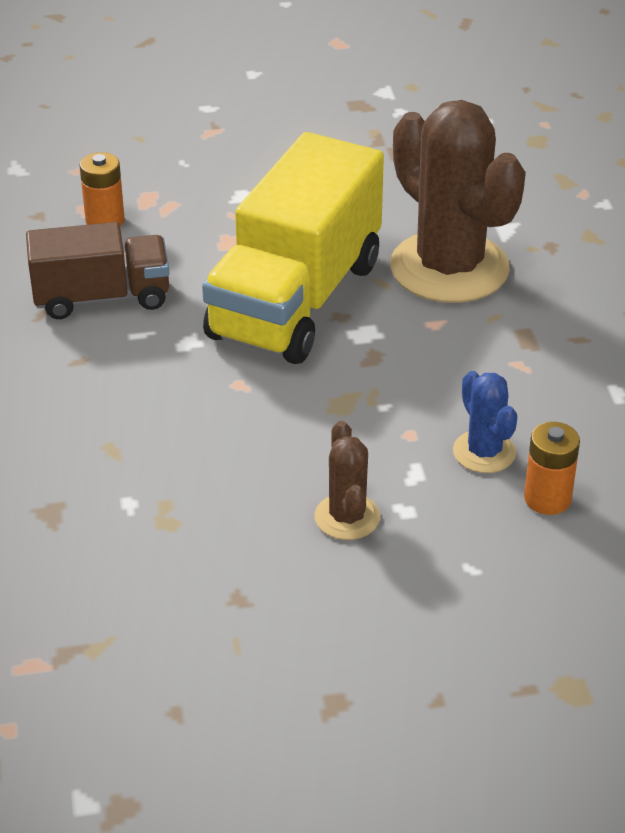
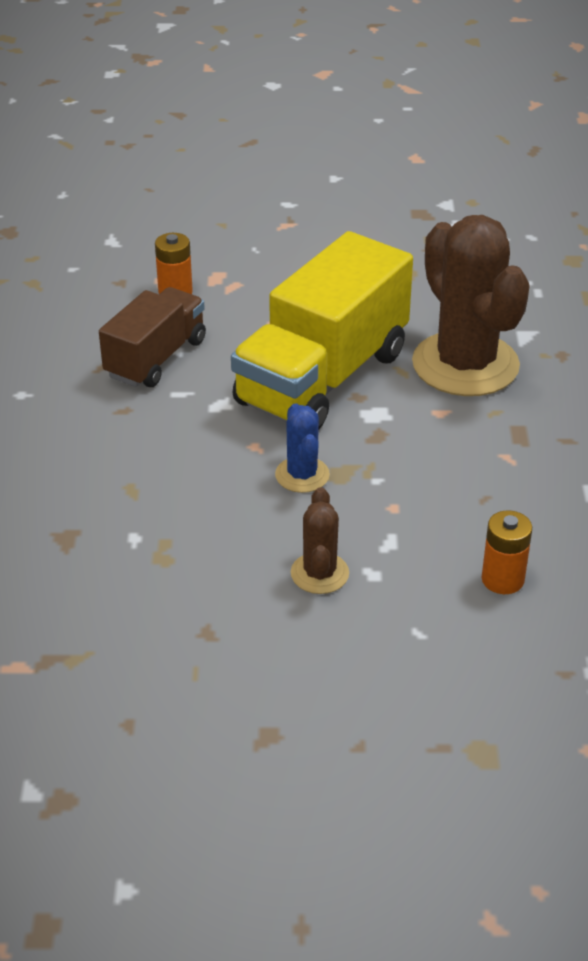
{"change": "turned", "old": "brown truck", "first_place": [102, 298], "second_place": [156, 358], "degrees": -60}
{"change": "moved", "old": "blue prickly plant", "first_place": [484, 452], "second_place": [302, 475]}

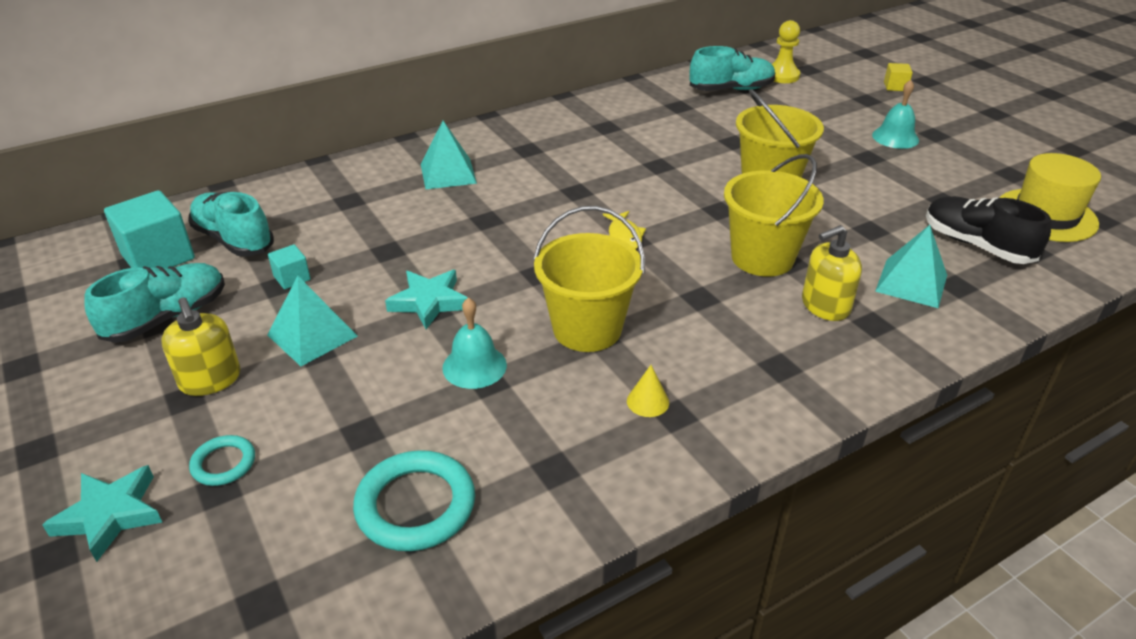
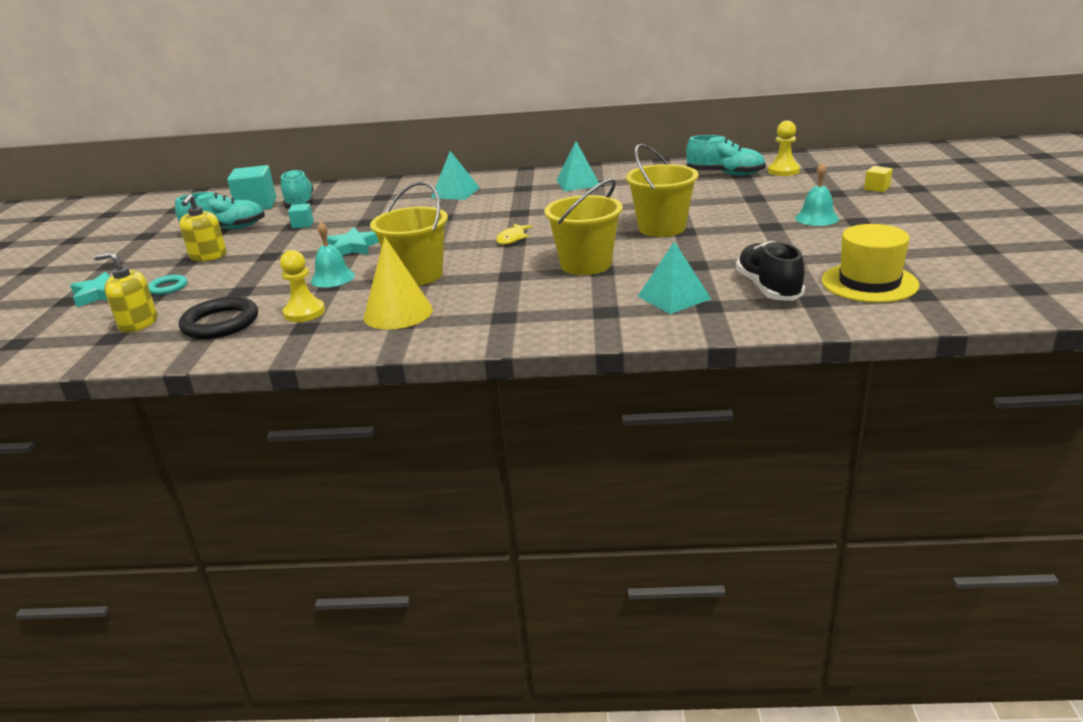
{"change": "moved", "old": "bright yellow pump bottle", "first_place": [825, 306], "second_place": [138, 323]}
{"change": "recoloured", "old": "teal hoop", "new": "black hoop", "first_place": [415, 505], "second_place": [220, 323]}
{"change": "added", "new": "bright yellow game pawn", "second_place": [304, 312]}
{"change": "resized", "old": "bright yellow cone", "first_place": [647, 401], "second_place": [398, 313], "factor": 2.24}
{"change": "moved", "old": "teal pyramid shape", "first_place": [312, 335], "second_place": [578, 183]}

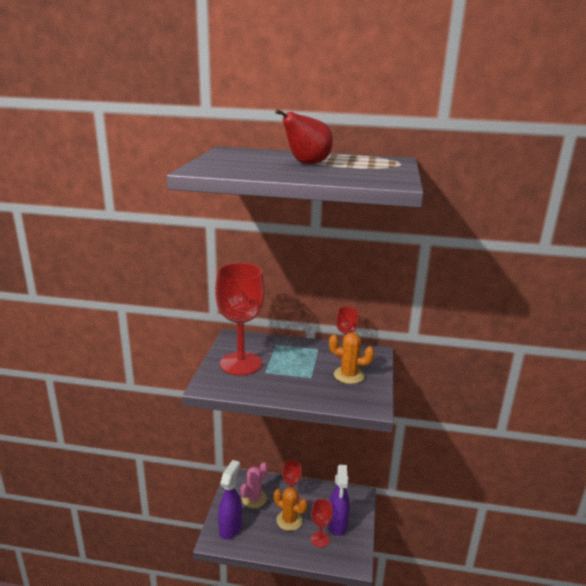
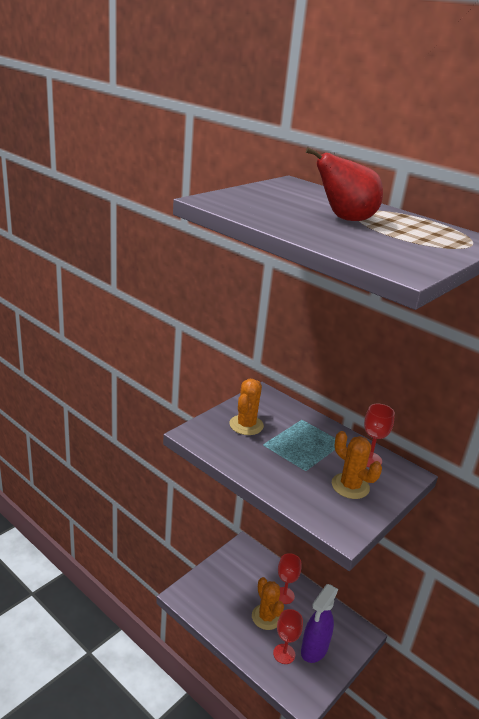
{"change": "replaced", "old": "red wine glass", "new": "orange prickly plant", "first_place": [241, 363], "second_place": [246, 425]}
{"change": "removed", "old": "purple spray bottle", "first_place": [230, 528]}
{"change": "removed", "old": "rosy prickly plant", "first_place": [254, 498]}

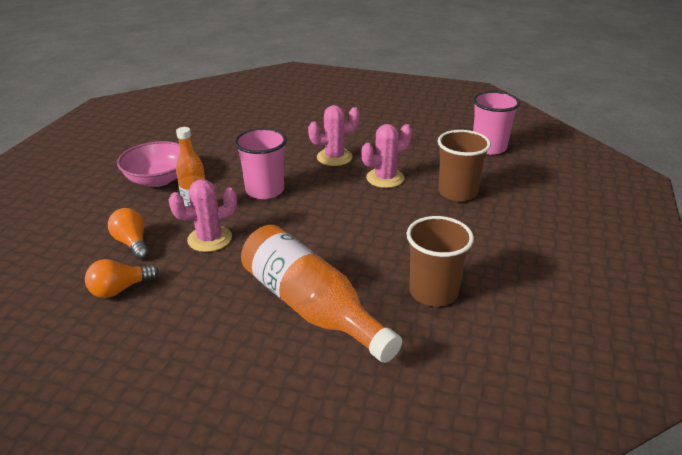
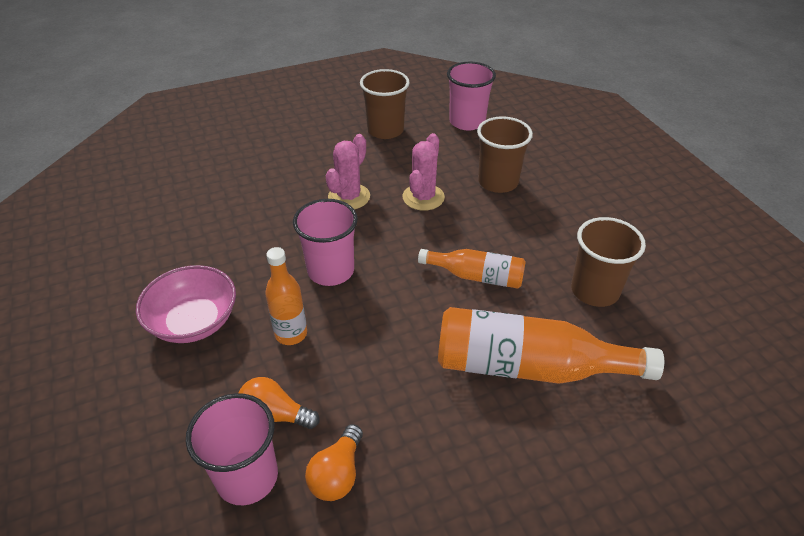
{"change": "added", "new": "rosy cup", "second_place": [247, 477]}
{"change": "added", "new": "brown cup", "second_place": [385, 130]}
{"change": "added", "new": "orange bottle", "second_place": [476, 276]}
{"change": "removed", "old": "rosy prickly plant", "first_place": [209, 239]}

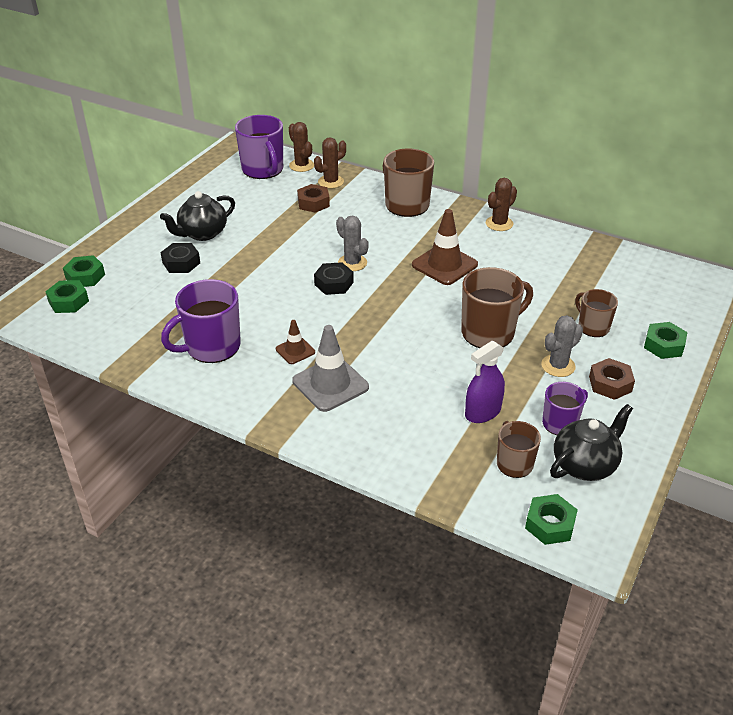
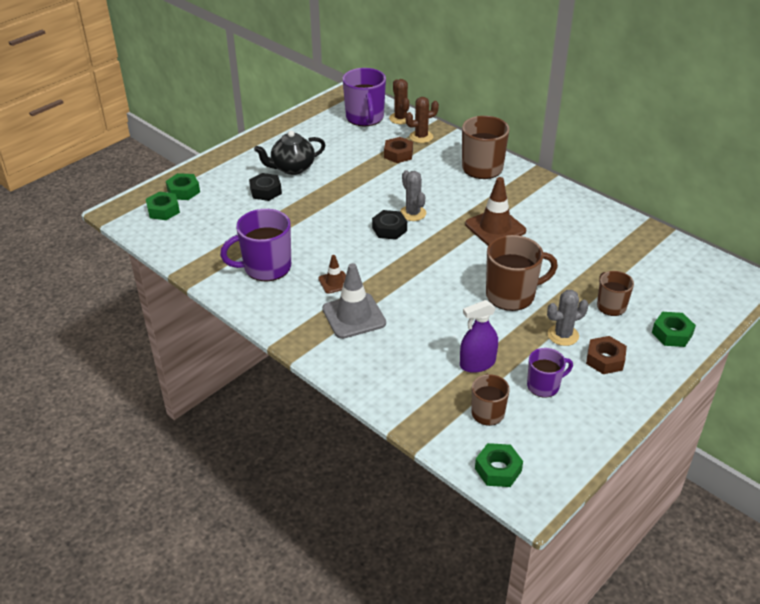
{"change": "removed", "old": "brown prickly plant", "first_place": [499, 223]}
{"change": "removed", "old": "black china teapot", "first_place": [585, 464]}

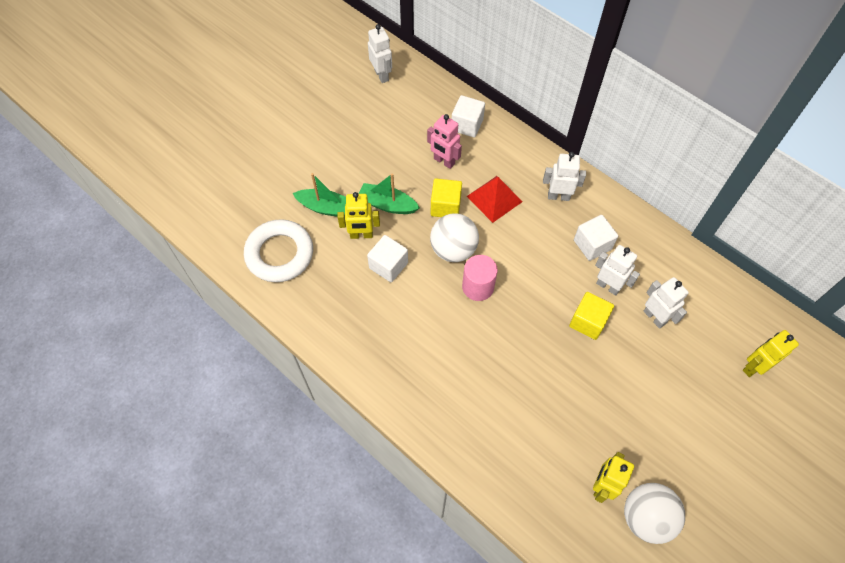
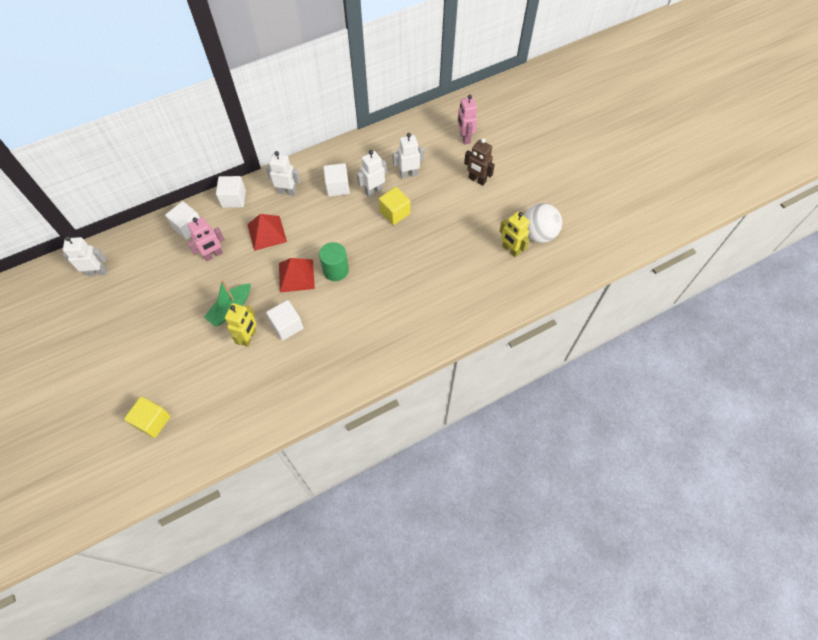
{"change": "moved", "old": "bright yellow cube", "first_place": [445, 206], "second_place": [153, 421]}
{"change": "added", "new": "white cube", "second_place": [234, 199]}
{"change": "turned", "old": "white toy robot", "first_place": [558, 196], "second_place": [287, 191], "degrees": 75}
{"change": "replaced", "old": "white sphere", "new": "red pyramid shape", "first_place": [453, 249], "second_place": [296, 275]}
{"change": "recoloured", "old": "rosy cylinder", "new": "green cylinder", "first_place": [478, 287], "second_place": [336, 270]}
{"change": "recoloured", "old": "bright yellow toy robot", "new": "rosy toy robot", "first_place": [753, 367], "second_place": [464, 138]}
{"change": "added", "new": "brown toy robot", "second_place": [477, 180]}
{"change": "removed", "old": "white hoop", "first_place": [279, 254]}
{"change": "removed", "old": "green sailboat", "first_place": [326, 208]}

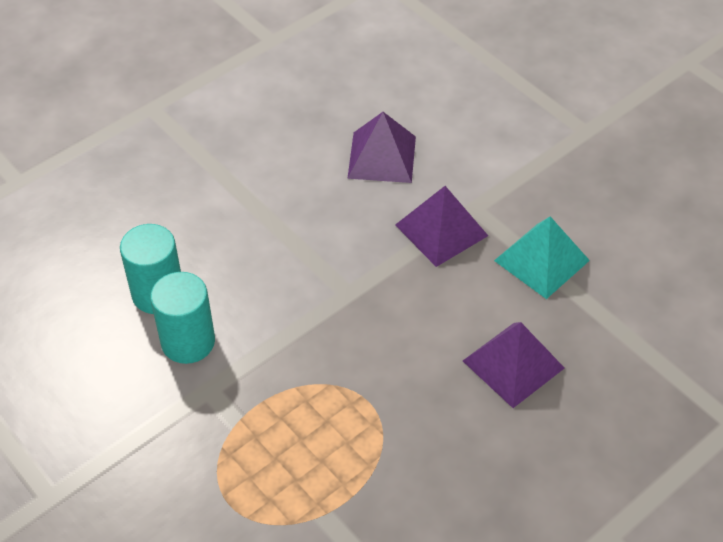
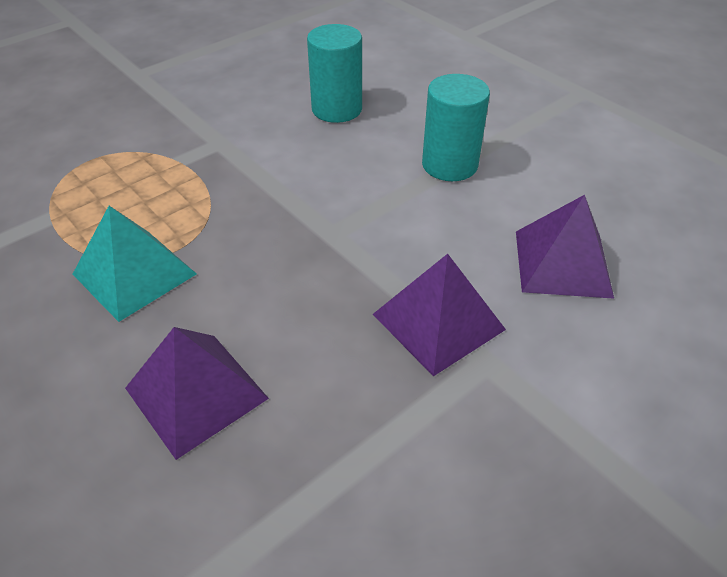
{"change": "moved", "old": "teal pyramid shape", "first_place": [542, 260], "second_place": [134, 274]}
{"change": "moved", "old": "teal cylinder", "first_place": [188, 342], "second_place": [449, 165]}

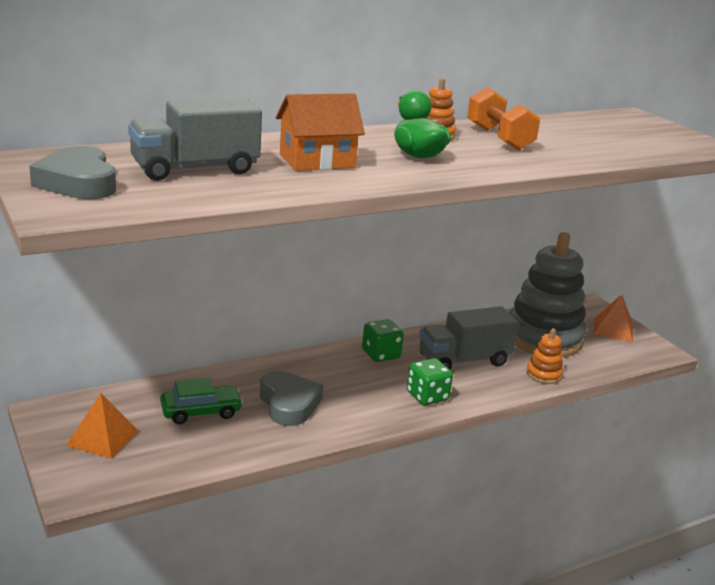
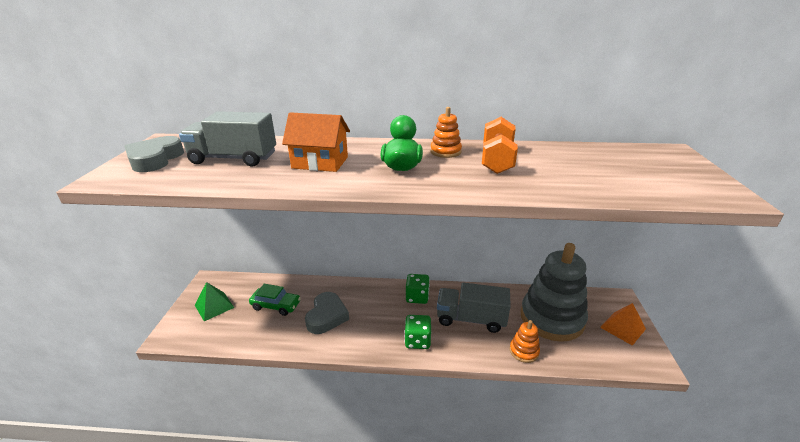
{"change": "recoloured", "old": "orange pyramid shape", "new": "green pyramid shape", "first_place": [102, 438], "second_place": [214, 306]}

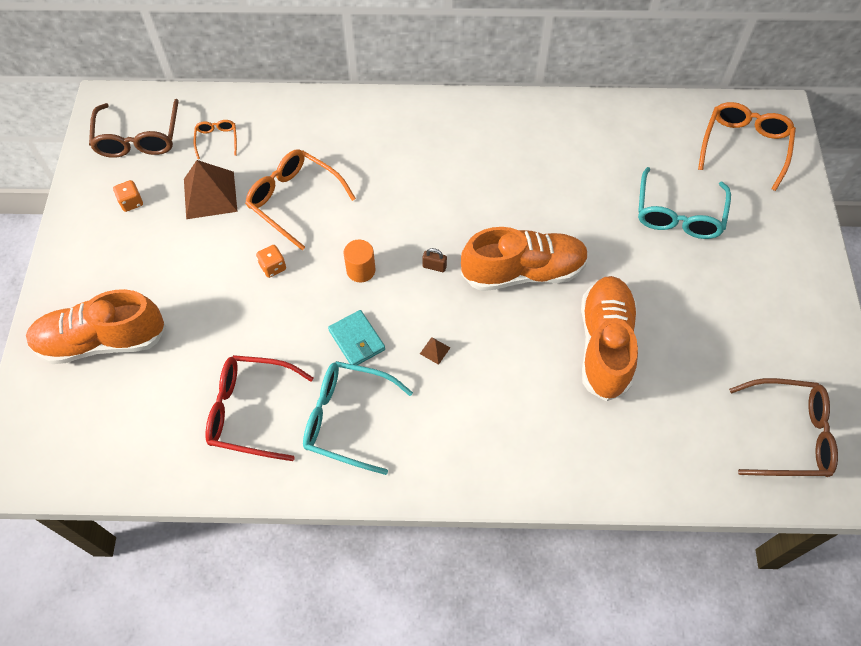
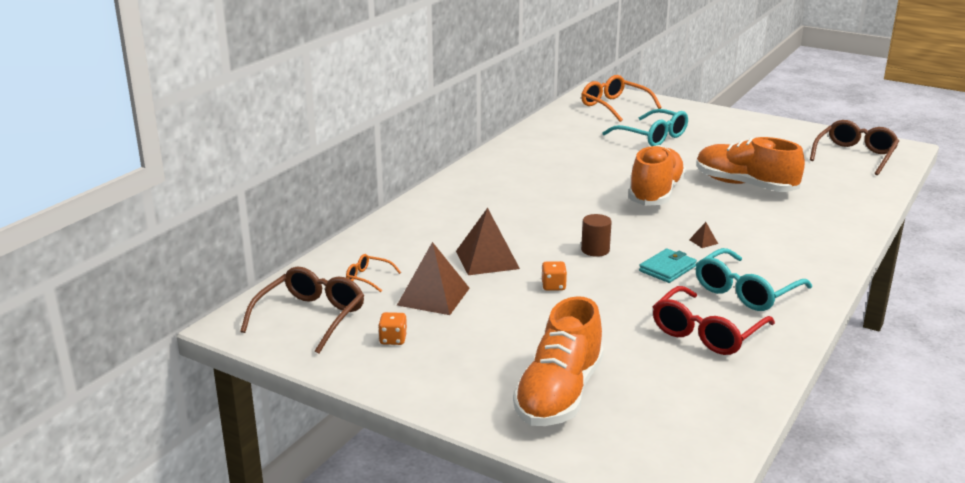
{"change": "turned", "old": "brown eyeglasses", "first_place": [138, 138], "second_place": [310, 317], "degrees": -90}
{"change": "replaced", "old": "orange eyeglasses", "new": "brown pyramid shape", "first_place": [294, 200], "second_place": [487, 259]}
{"change": "recoloured", "old": "orange cylinder", "new": "brown cylinder", "first_place": [361, 270], "second_place": [595, 250]}
{"change": "turned", "old": "teal card wallet", "first_place": [357, 340], "second_place": [667, 269], "degrees": -45}
{"change": "removed", "old": "brown lock", "first_place": [434, 266]}

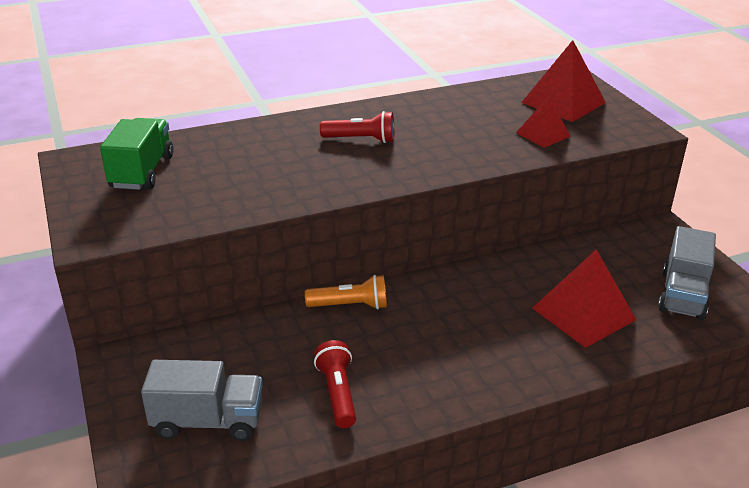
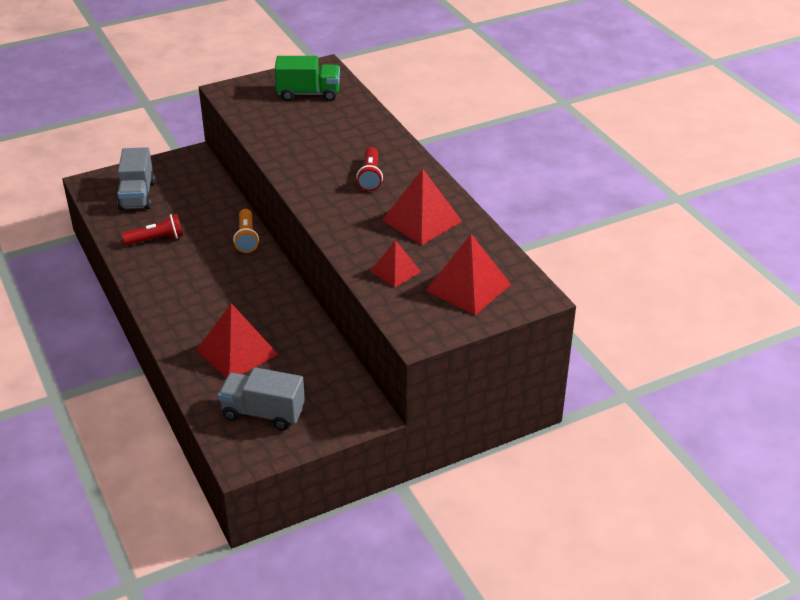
{"change": "added", "new": "red pyramid shape", "second_place": [421, 220]}

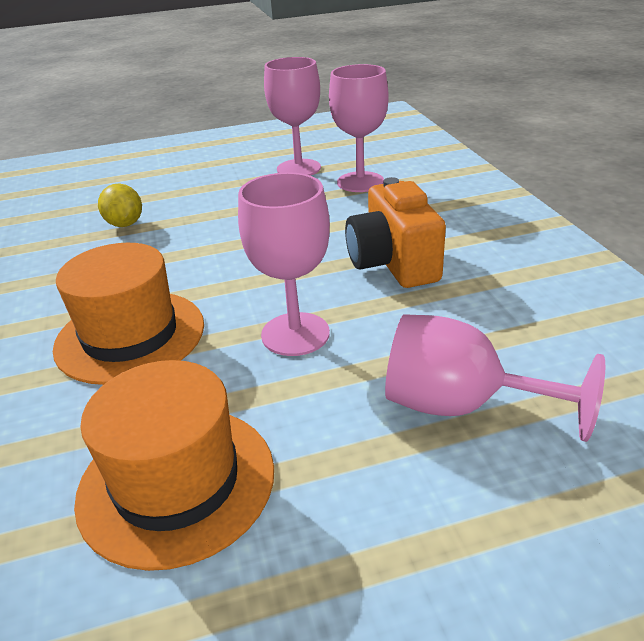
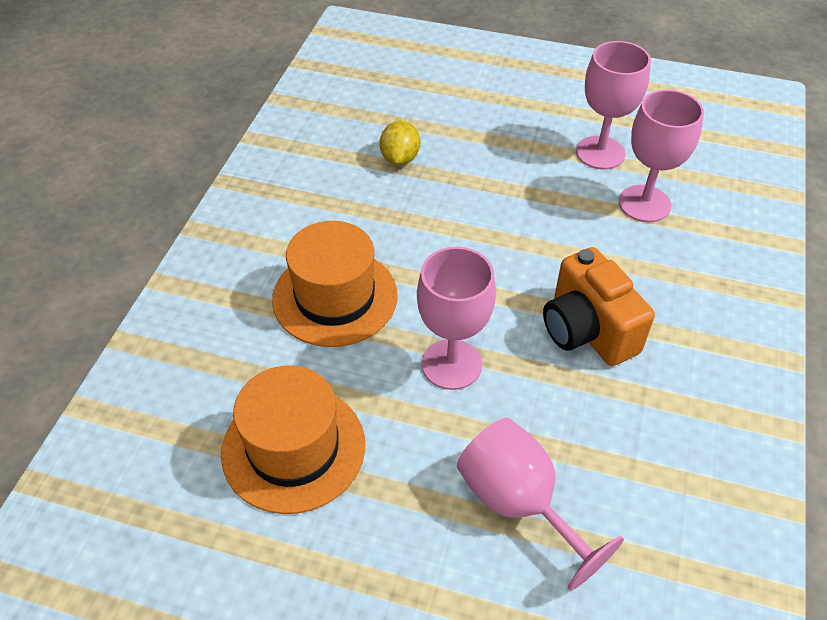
{"change": "turned", "old": "orange photo camera", "first_place": [393, 264], "second_place": [587, 330], "degrees": -45}

